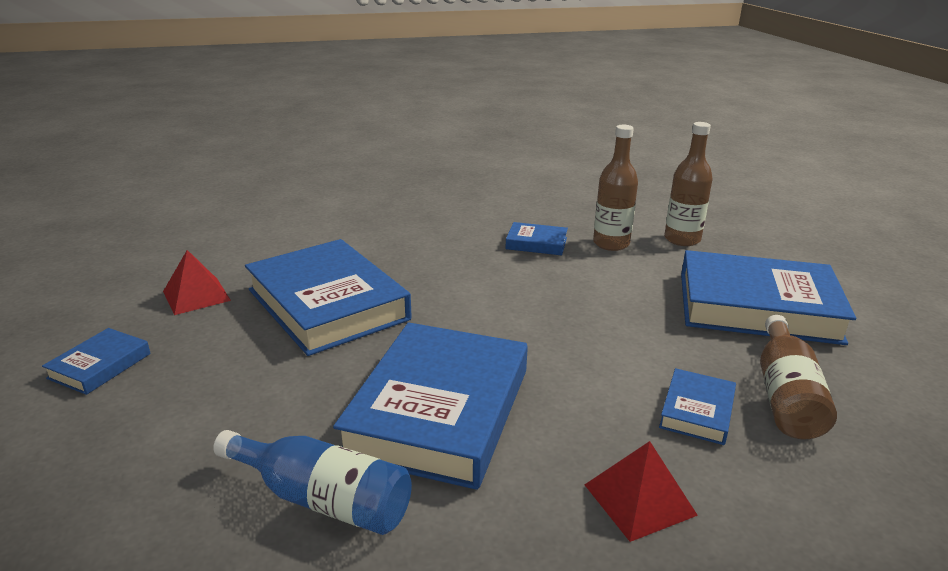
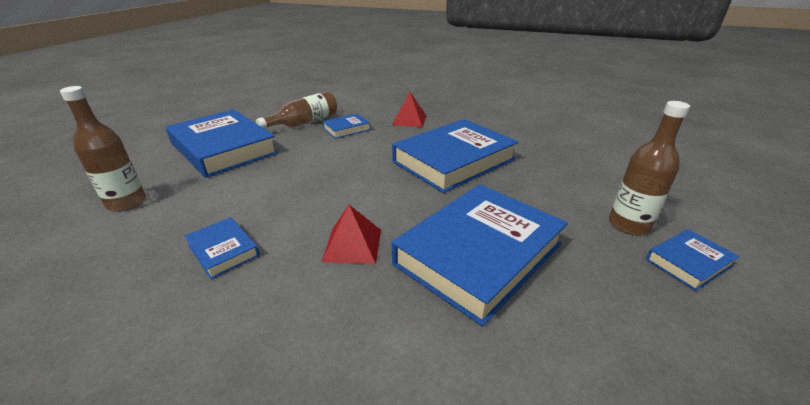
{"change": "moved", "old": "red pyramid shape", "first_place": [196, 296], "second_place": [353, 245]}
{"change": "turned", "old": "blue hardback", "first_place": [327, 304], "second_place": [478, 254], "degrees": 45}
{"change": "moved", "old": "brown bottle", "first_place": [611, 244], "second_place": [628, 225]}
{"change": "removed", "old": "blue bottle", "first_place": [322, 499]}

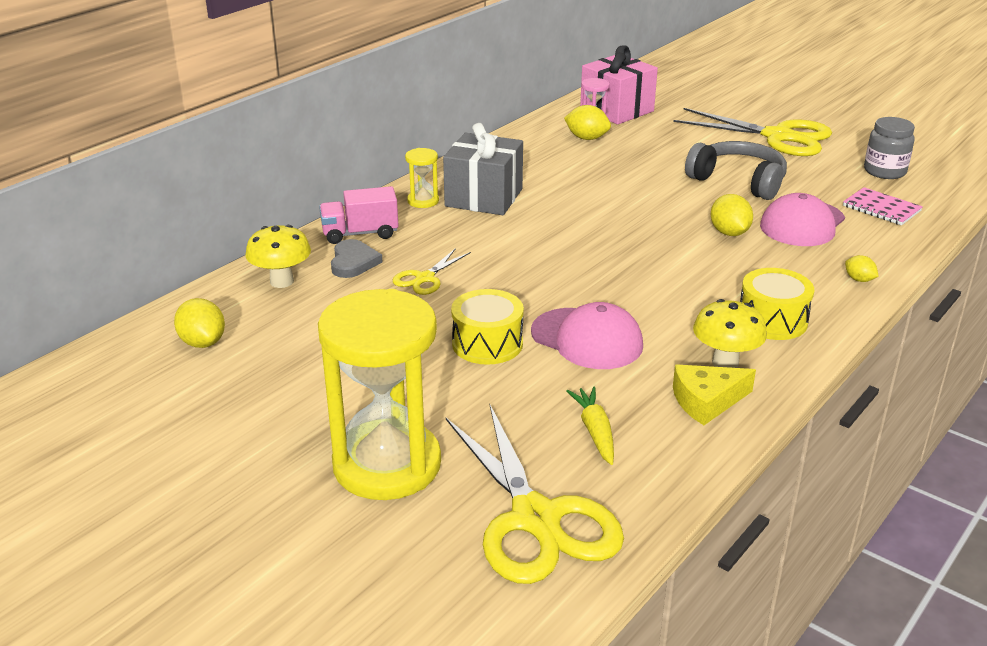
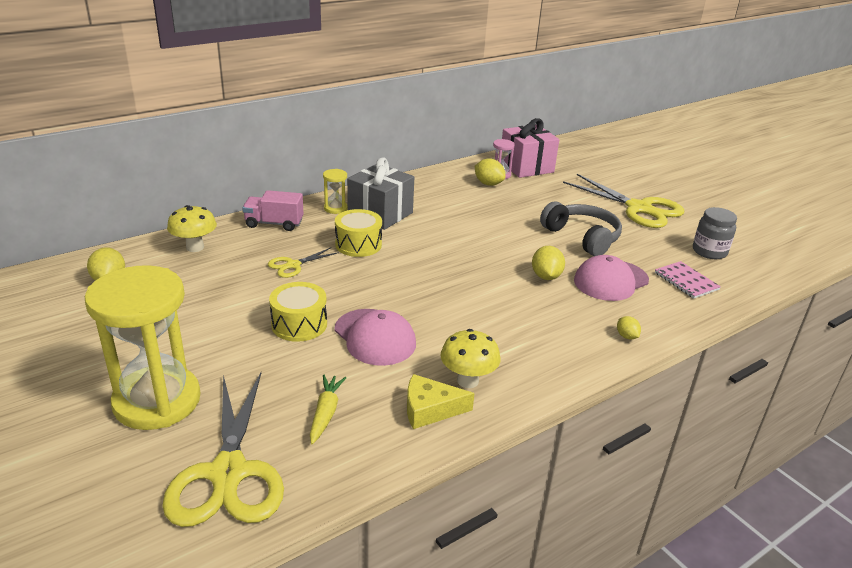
{"change": "moved", "old": "bright yellow toy drum", "first_place": [772, 320], "second_place": [358, 244]}
{"change": "removed", "old": "gray love heart", "first_place": [353, 262]}

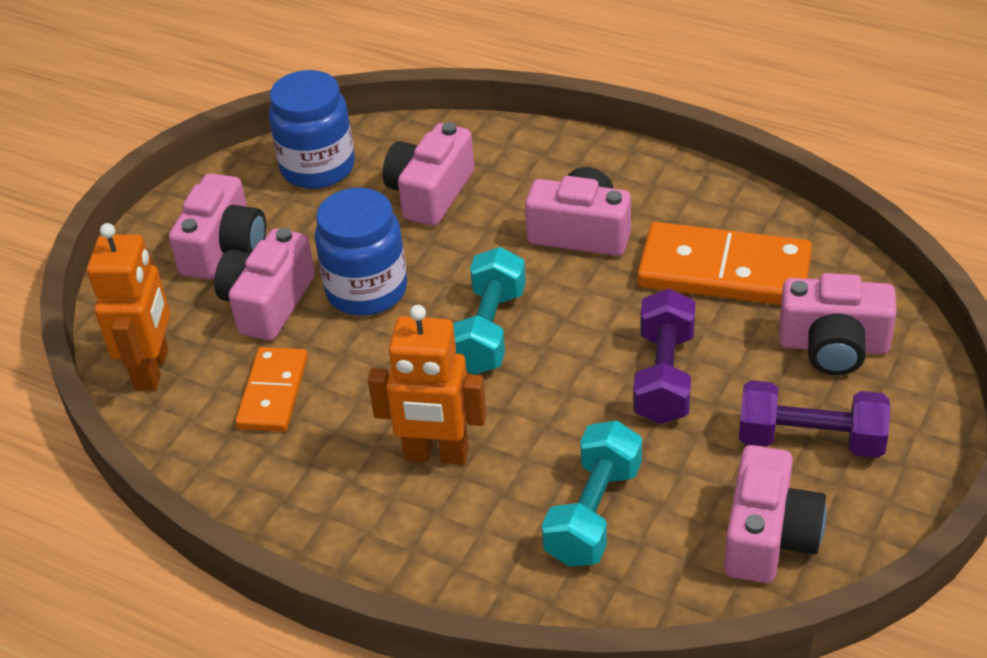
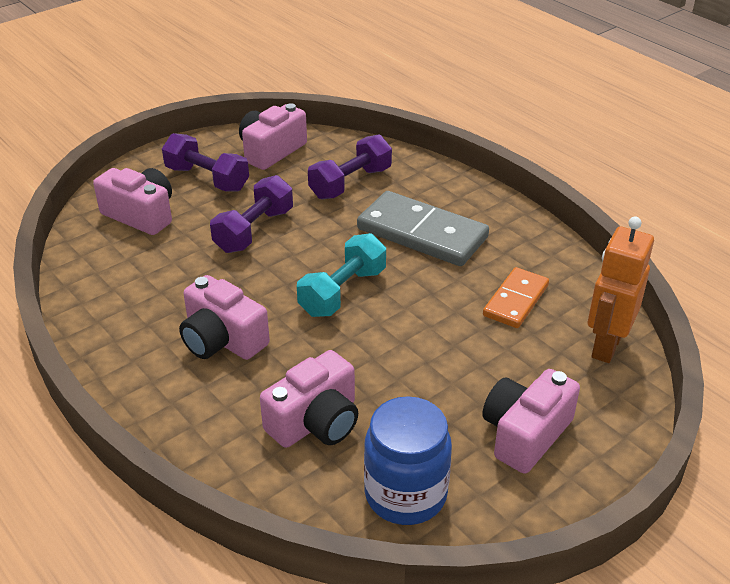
{"change": "recoloured", "old": "teal hand weight", "new": "purple hand weight", "first_place": [593, 513], "second_place": [350, 183]}
{"change": "replaced", "old": "orange toy robot", "new": "gray domino tile", "first_place": [436, 454], "second_place": [422, 233]}
{"change": "removed", "old": "rosy photo camera", "first_place": [268, 303]}
{"change": "removed", "old": "blue jam jar", "first_place": [367, 290]}
{"change": "removed", "old": "orange domino tile", "first_place": [724, 271]}

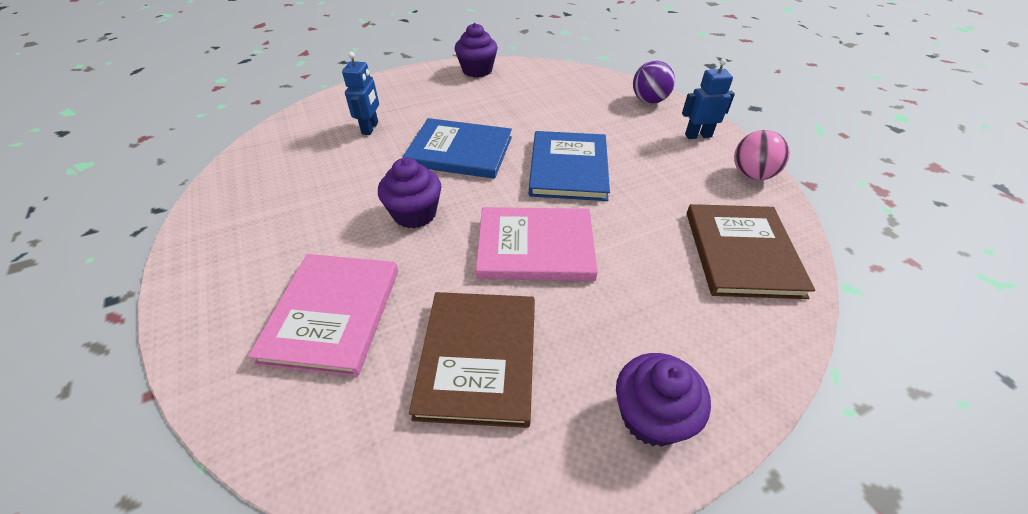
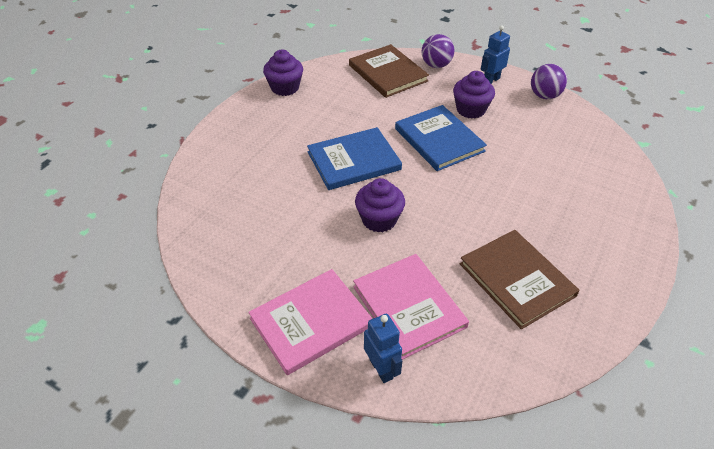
{"change": "moved", "old": "rosy hardback", "first_place": [535, 246], "second_place": [311, 322]}
{"change": "moved", "old": "brown hardback", "first_place": [742, 253], "second_place": [388, 73]}
{"change": "moved", "old": "blue toy robot", "first_place": [370, 128], "second_place": [381, 369]}
{"change": "moved", "old": "purple cupcake", "first_place": [651, 416], "second_place": [470, 109]}
{"change": "recoloured", "old": "rosy sphere", "new": "purple sphere", "first_place": [752, 175], "second_place": [544, 96]}

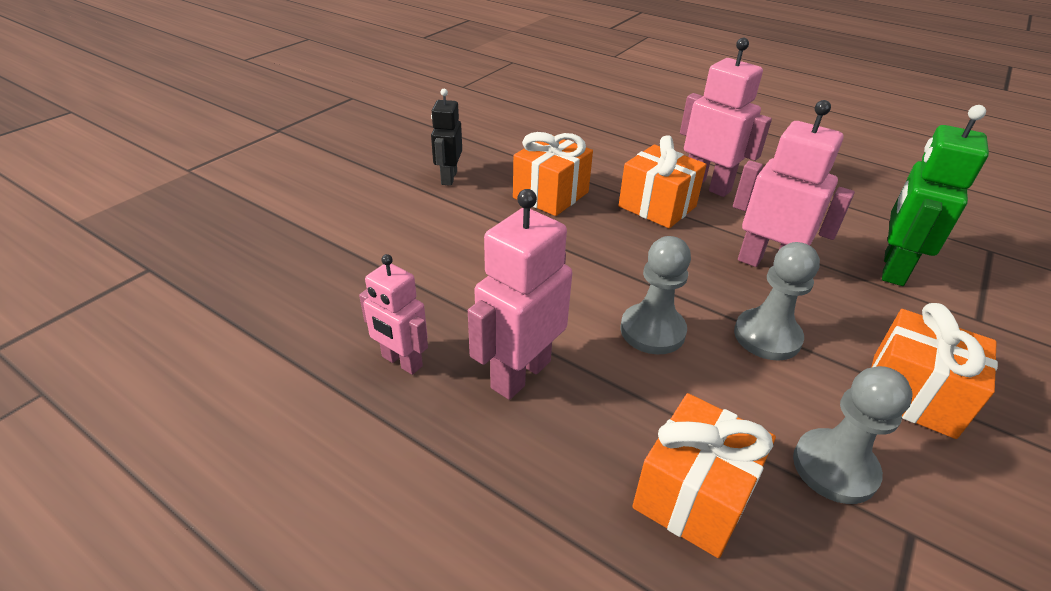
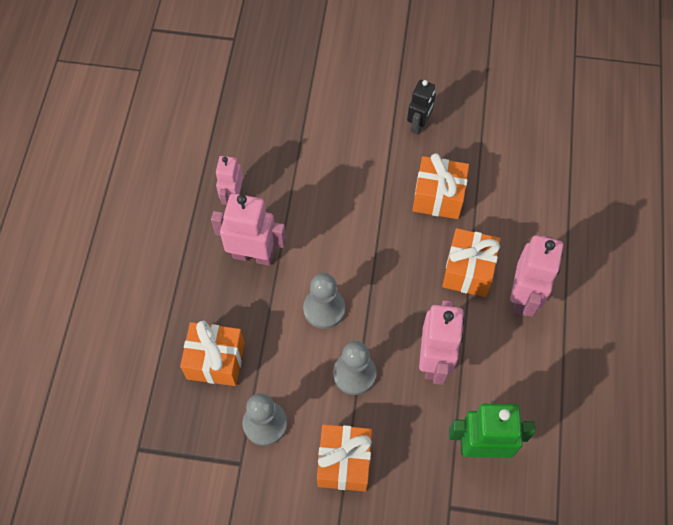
{"change": "turned", "old": "black toy robot", "first_place": [448, 178], "second_place": [418, 124], "degrees": 135}

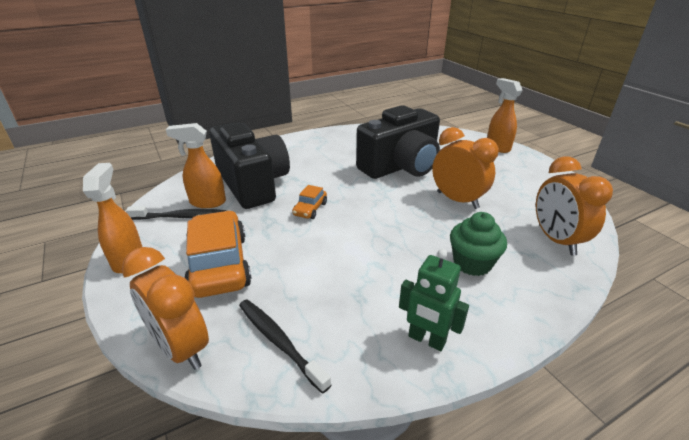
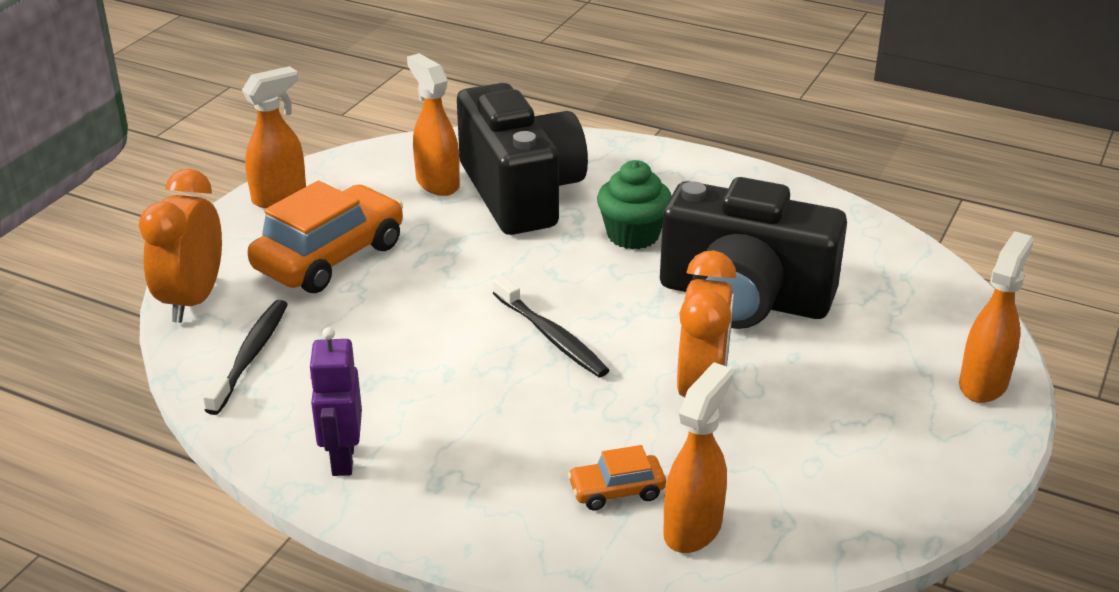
{"change": "recoloured", "old": "green toy robot", "new": "purple toy robot", "first_place": [426, 340], "second_place": [342, 459]}
{"change": "turned", "old": "black photo camera", "first_place": [252, 184], "second_place": [520, 192], "degrees": -45}
{"change": "moved", "old": "black dental brush", "first_place": [183, 217], "second_place": [551, 336]}
{"change": "moved", "old": "orange toy car", "first_place": [310, 209], "second_place": [616, 491]}
{"change": "moved", "old": "green cupcake", "first_place": [472, 263], "second_place": [633, 235]}
{"change": "replaced", "old": "orange alarm clock", "new": "orange spray bottle", "first_place": [556, 240], "second_place": [693, 528]}

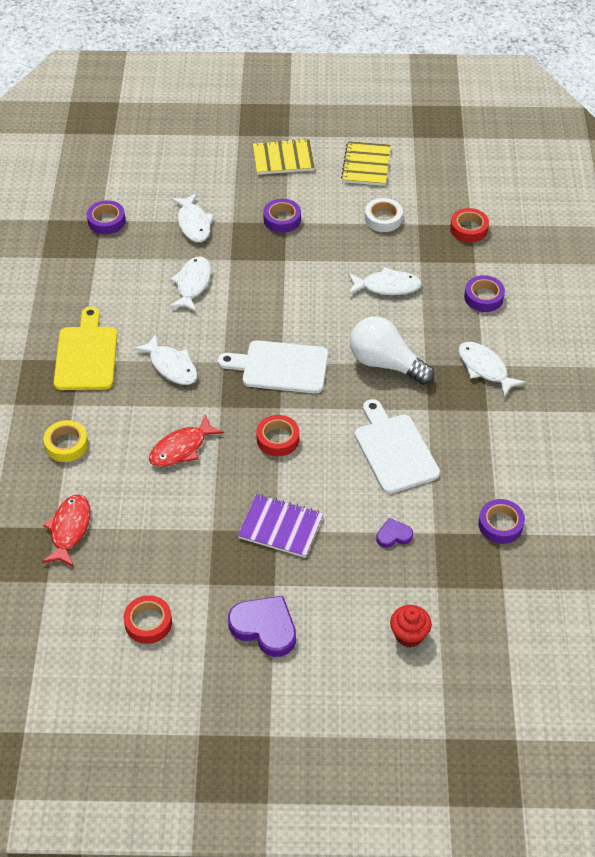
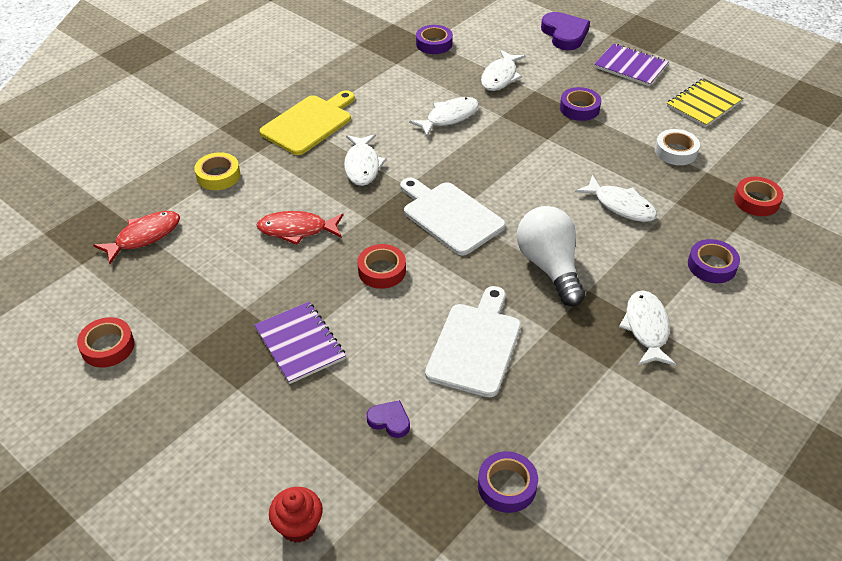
{"change": "moved", "old": "purple love heart", "first_place": [265, 627], "second_place": [564, 34]}
{"change": "recoloured", "old": "bright yellow exercise book", "new": "purple exercise book", "first_place": [283, 158], "second_place": [630, 66]}

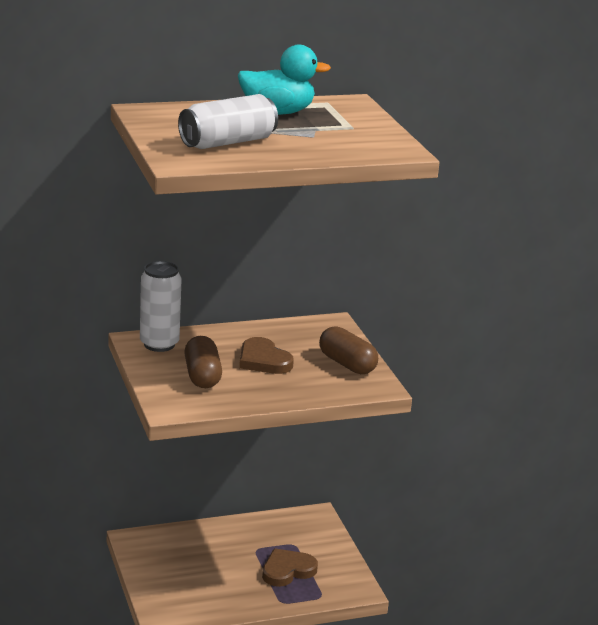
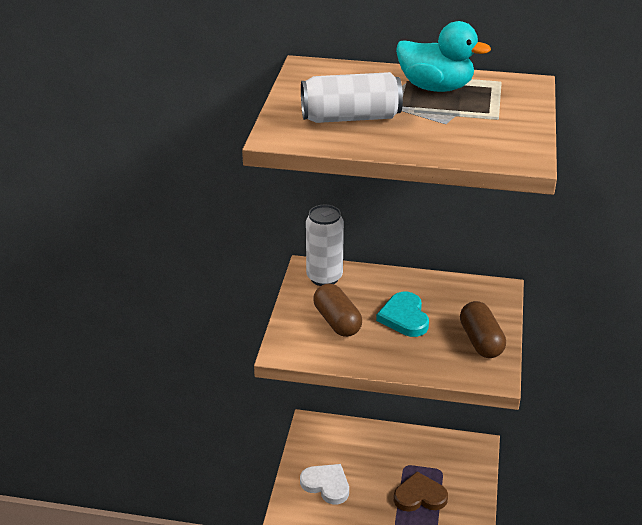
{"change": "added", "new": "white love heart", "second_place": [326, 485]}
{"change": "turned", "old": "brown capsule", "first_place": [202, 376], "second_place": [337, 321], "degrees": -45}
{"change": "recoloured", "old": "brown love heart", "new": "teal love heart", "first_place": [263, 360], "second_place": [404, 317]}

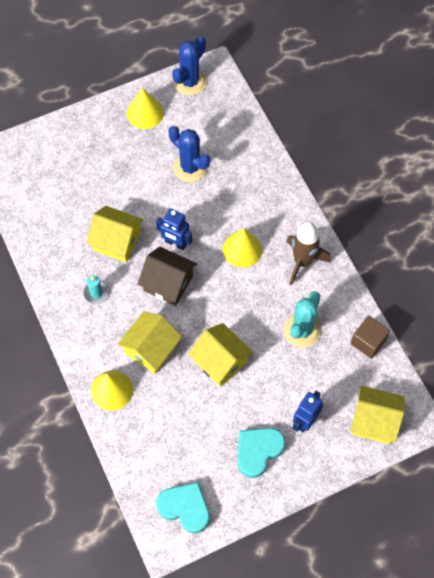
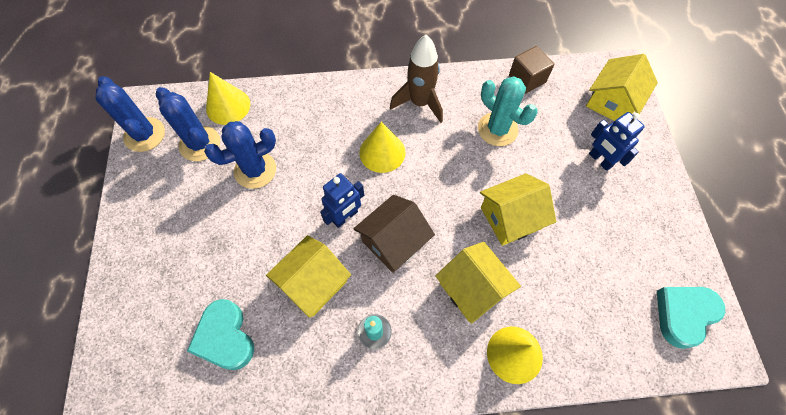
{"change": "added", "new": "blue prickly plant", "second_place": [200, 144]}
{"change": "moved", "old": "teal love heart", "first_place": [258, 451], "second_place": [225, 337]}
{"change": "moved", "old": "bright yellow cone", "first_place": [145, 113], "second_place": [228, 106]}

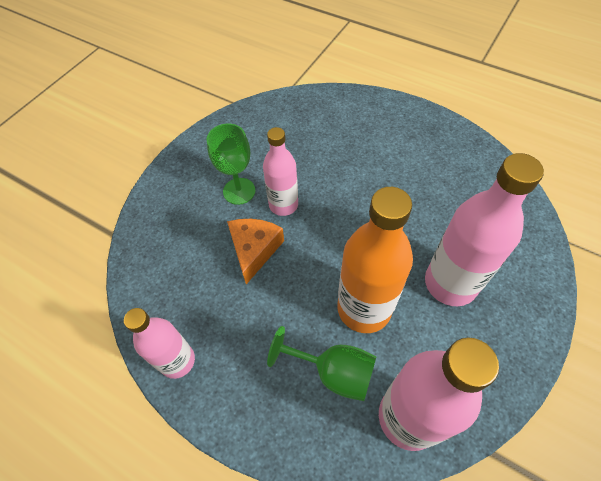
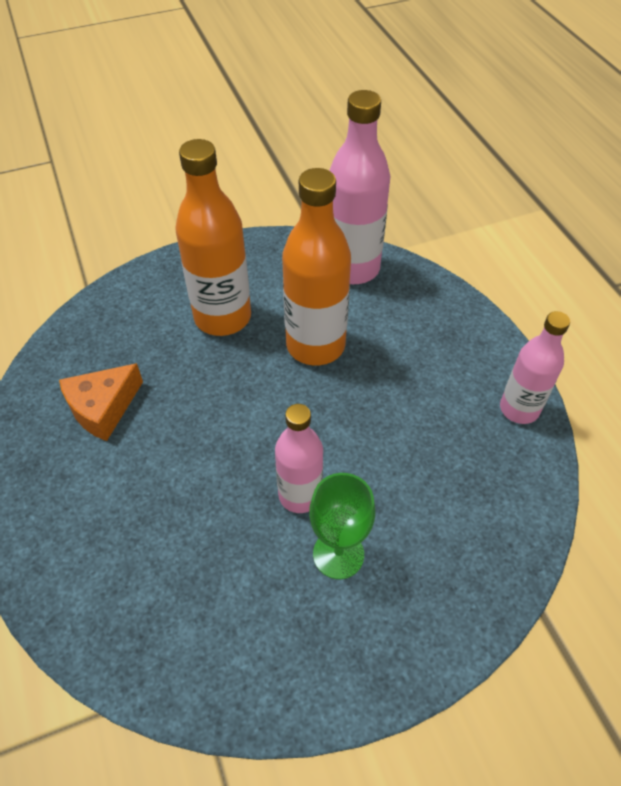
{"change": "moved", "old": "orange cheese", "first_place": [254, 250], "second_place": [103, 408]}
{"change": "recoloured", "old": "rosy bottle", "new": "orange bottle", "first_place": [450, 283], "second_place": [222, 317]}
{"change": "removed", "old": "green wine glass", "first_place": [333, 372]}

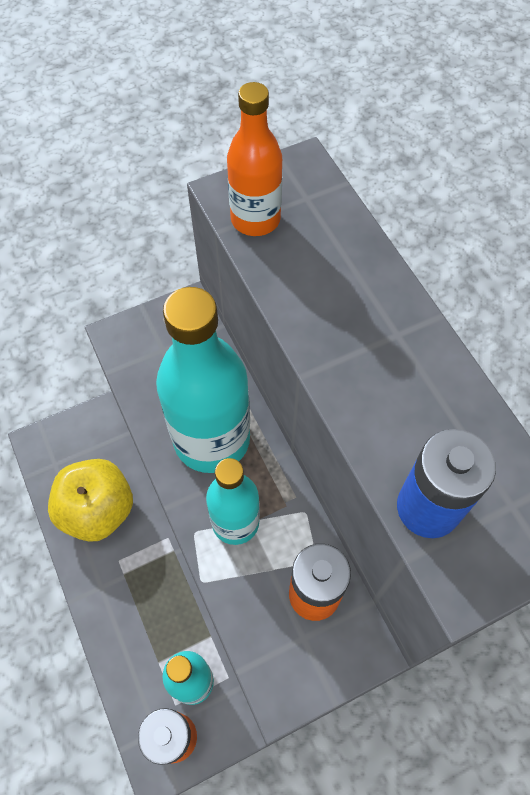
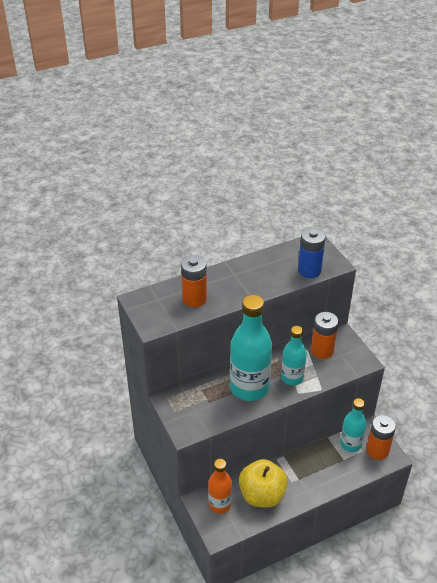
{"change": "added", "new": "orange AA battery", "second_place": [194, 299]}
{"change": "moved", "old": "orange bottle", "first_place": [255, 219], "second_place": [220, 504]}

